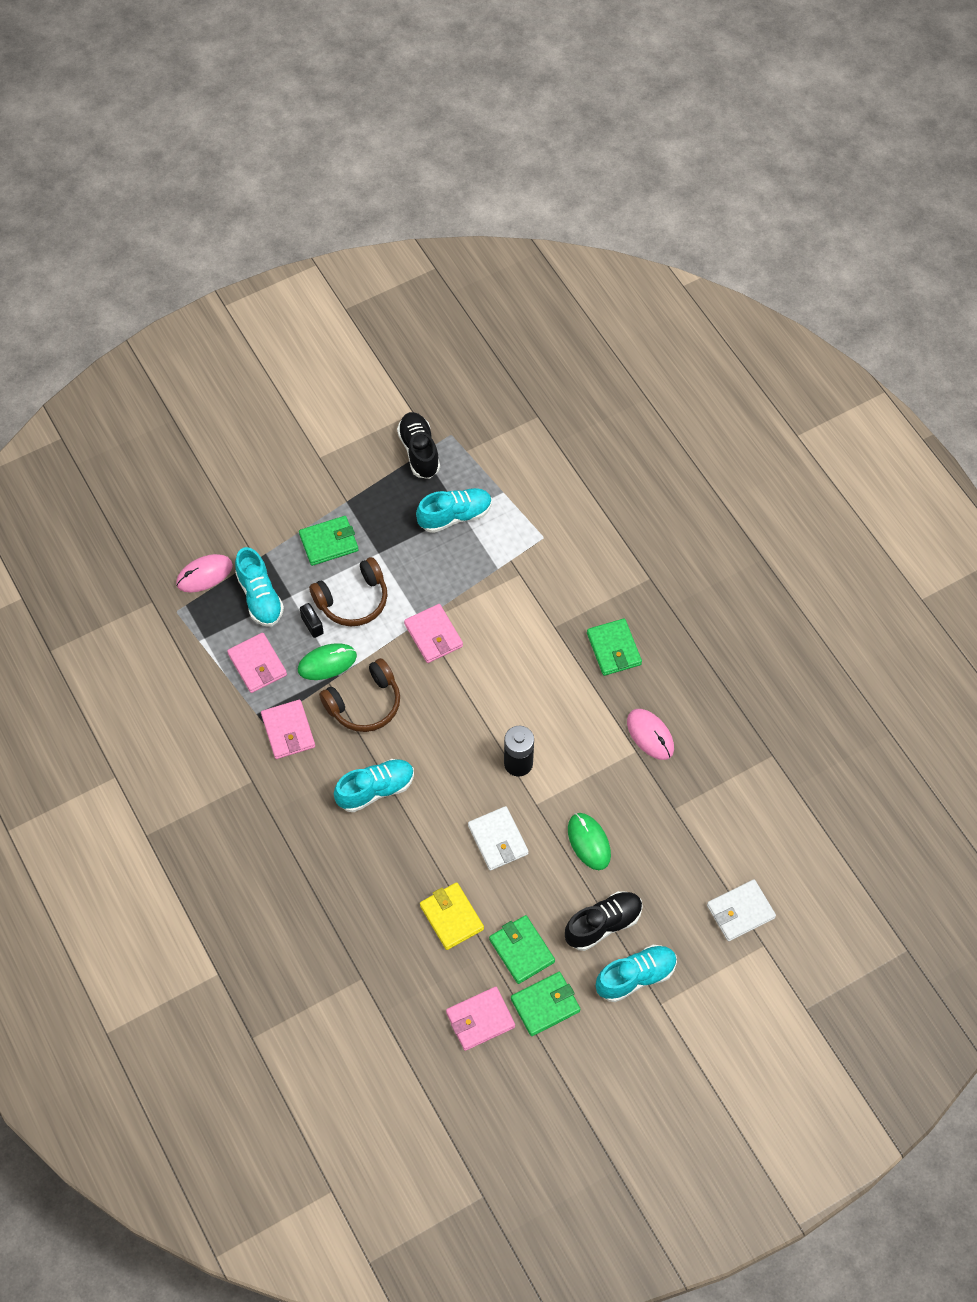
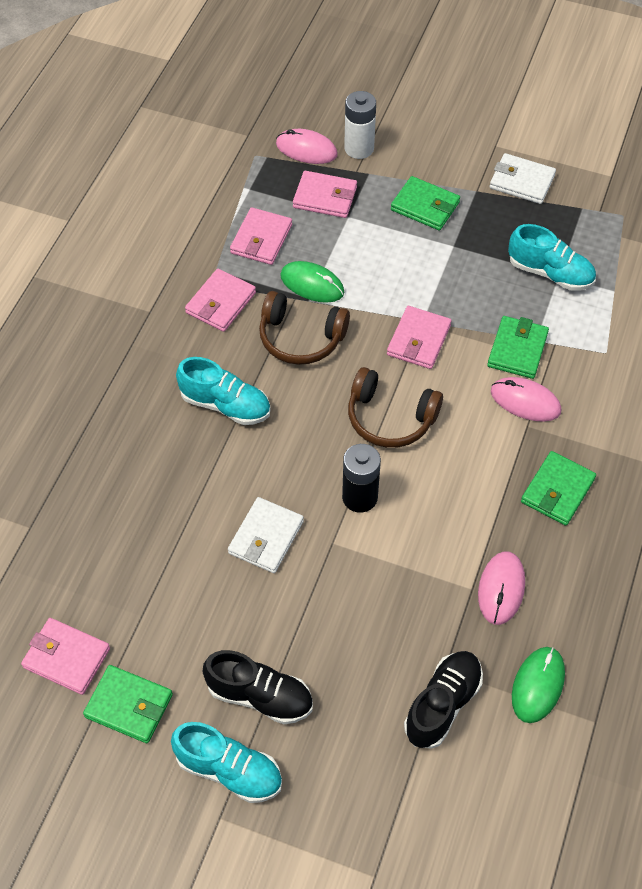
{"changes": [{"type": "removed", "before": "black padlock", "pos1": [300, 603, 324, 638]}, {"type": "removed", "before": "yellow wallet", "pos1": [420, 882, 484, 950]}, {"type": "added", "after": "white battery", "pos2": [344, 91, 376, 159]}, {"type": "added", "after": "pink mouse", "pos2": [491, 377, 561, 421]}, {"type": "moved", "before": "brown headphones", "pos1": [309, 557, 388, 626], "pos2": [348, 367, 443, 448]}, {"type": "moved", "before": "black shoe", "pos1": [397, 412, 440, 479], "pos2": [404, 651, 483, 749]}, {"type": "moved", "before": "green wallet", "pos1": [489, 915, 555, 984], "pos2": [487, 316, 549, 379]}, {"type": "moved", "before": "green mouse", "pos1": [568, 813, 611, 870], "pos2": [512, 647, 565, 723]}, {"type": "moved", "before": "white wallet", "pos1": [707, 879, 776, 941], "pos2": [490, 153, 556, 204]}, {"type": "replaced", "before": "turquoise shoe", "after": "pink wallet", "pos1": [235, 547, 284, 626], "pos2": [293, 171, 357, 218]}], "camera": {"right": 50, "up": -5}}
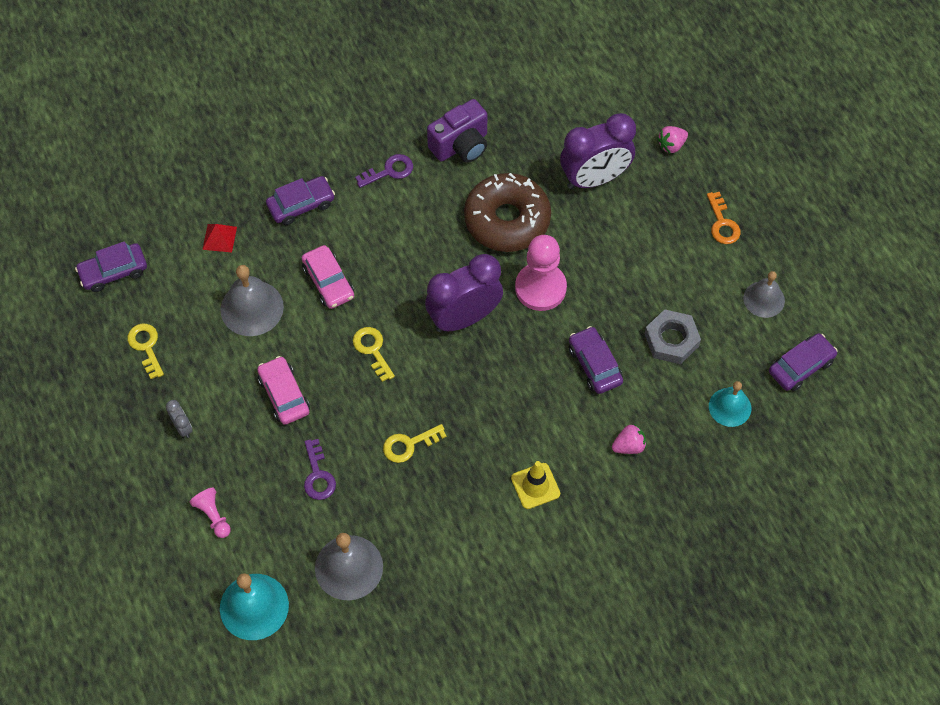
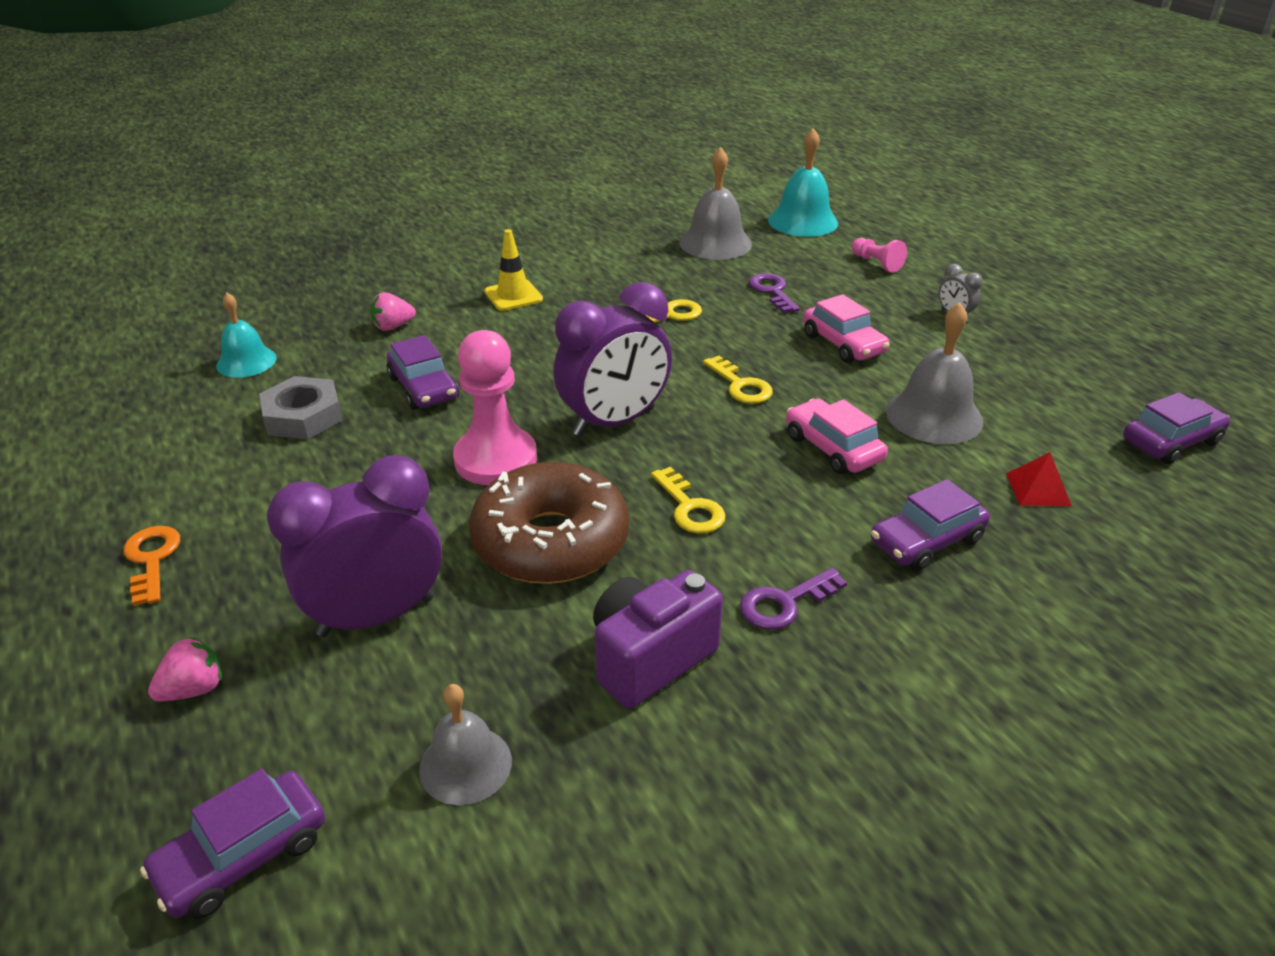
{"changes": [{"type": "moved", "before": "yellow key", "pos1": [127, 324, 164, 379], "pos2": [651, 467, 725, 534]}, {"type": "moved", "before": "grey bell", "pos1": [743, 271, 785, 318], "pos2": [419, 684, 512, 805]}, {"type": "moved", "before": "purple car", "pos1": [769, 333, 838, 391], "pos2": [140, 769, 325, 919]}], "camera": {"right": 175, "up": -25}}
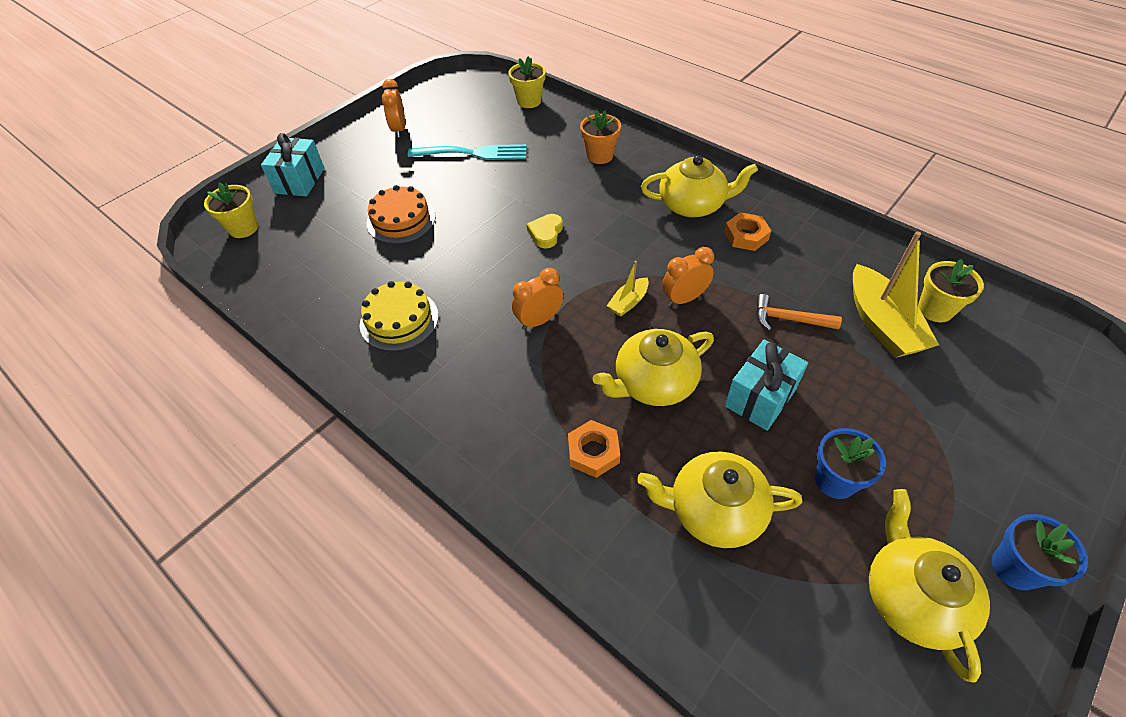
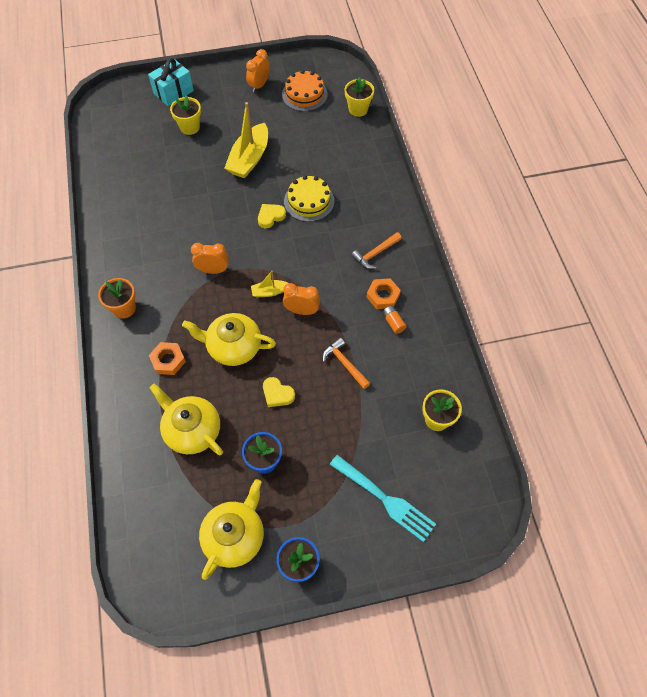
{"changes": [{"type": "added", "after": "orange battery", "pos2": [382, 306, 407, 334]}, {"type": "moved", "before": "yellow flower pot", "pos1": [204, 183, 258, 238], "pos2": [170, 95, 201, 135]}, {"type": "moved", "before": "yellow cake", "pos1": [360, 281, 439, 351], "pos2": [284, 175, 334, 222]}, {"type": "moved", "before": "orange cake", "pos1": [366, 185, 436, 244], "pos2": [282, 70, 328, 111]}, {"type": "moved", "before": "turquoise fork", "pos1": [408, 144, 527, 160], "pos2": [329, 455, 436, 542]}, {"type": "moved", "before": "orange flower pot", "pos1": [580, 110, 621, 164], "pos2": [98, 278, 136, 319]}, {"type": "moved", "before": "yellow boat", "pos1": [853, 232, 939, 358], "pos2": [224, 102, 268, 178]}, {"type": "replaced", "before": "yellow teapot", "after": "orange hammer", "pos1": [641, 155, 758, 217], "pos2": [351, 232, 402, 269]}, {"type": "replaced", "before": "turquoise gift", "after": "yellow heart", "pos1": [725, 340, 808, 431], "pos2": [263, 377, 295, 407]}], "camera": {"right": 35, "up": 10}}
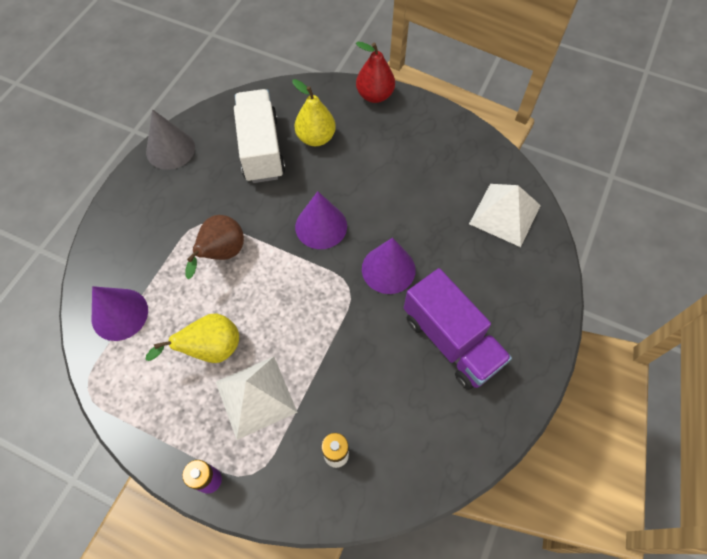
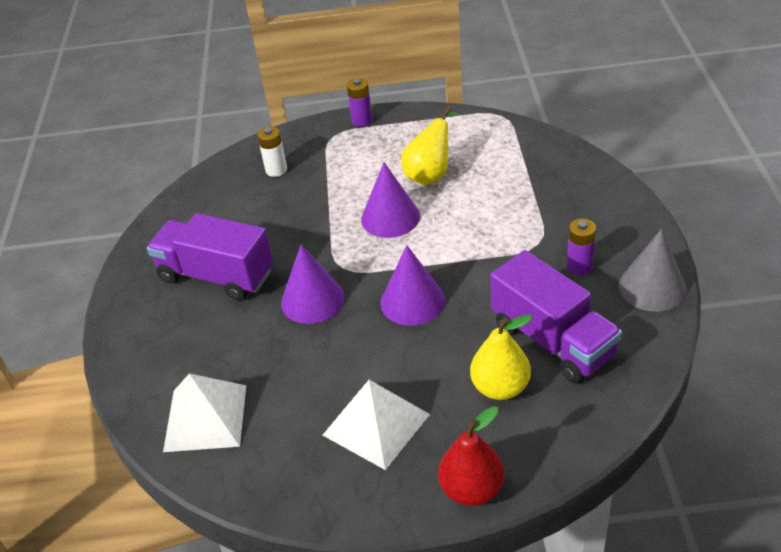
{"changes": [{"type": "removed", "before": "brown pear", "pos1": [185, 215, 244, 279]}, {"type": "added", "after": "purple battery", "pos2": [567, 218, 596, 275]}, {"type": "moved", "before": "purple cone", "pos1": [92, 286, 148, 341], "pos2": [361, 162, 420, 238]}, {"type": "moved", "before": "white pyramid", "pos1": [216, 357, 298, 440], "pos2": [323, 380, 430, 470]}, {"type": "recoloured", "before": "white truck", "after": "purple truck", "pos1": [234, 89, 285, 183], "pos2": [490, 250, 622, 384]}], "camera": {"right": 155, "up": -20}}
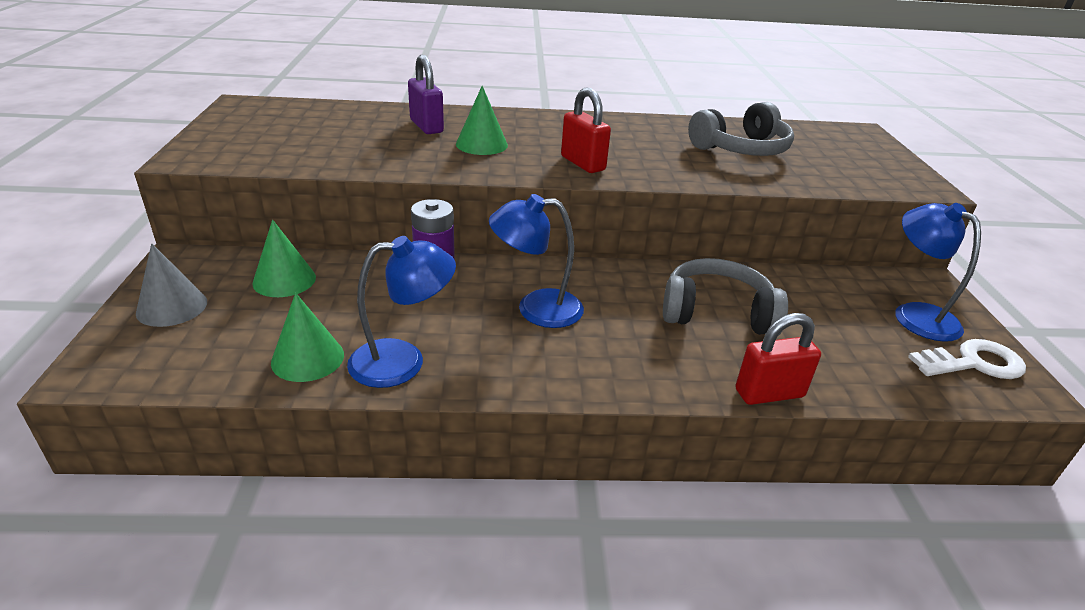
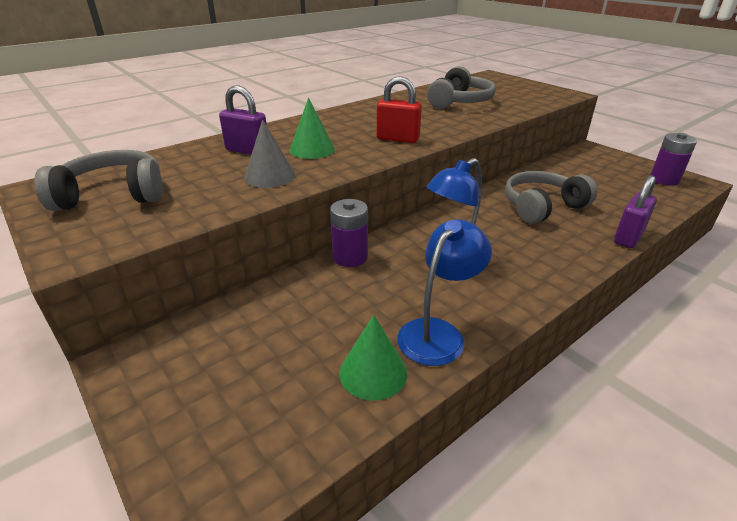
{"changes": [{"type": "removed", "before": "green cone", "pos1": [252, 219, 316, 297]}, {"type": "removed", "before": "blue lamp", "pos1": [895, 203, 981, 342]}, {"type": "added", "after": "grey headphones", "pos2": [34, 150, 163, 211]}, {"type": "moved", "before": "grey cone", "pos1": [136, 243, 207, 327], "pos2": [244, 119, 295, 188]}, {"type": "replaced", "before": "white key", "after": "purple battery", "pos1": [908, 339, 1026, 379], "pos2": [650, 133, 697, 185]}, {"type": "recoloured", "before": "red padlock", "after": "purple padlock", "pos1": [735, 313, 821, 405], "pos2": [614, 175, 657, 248]}], "camera": {"right": -35, "up": 0}}
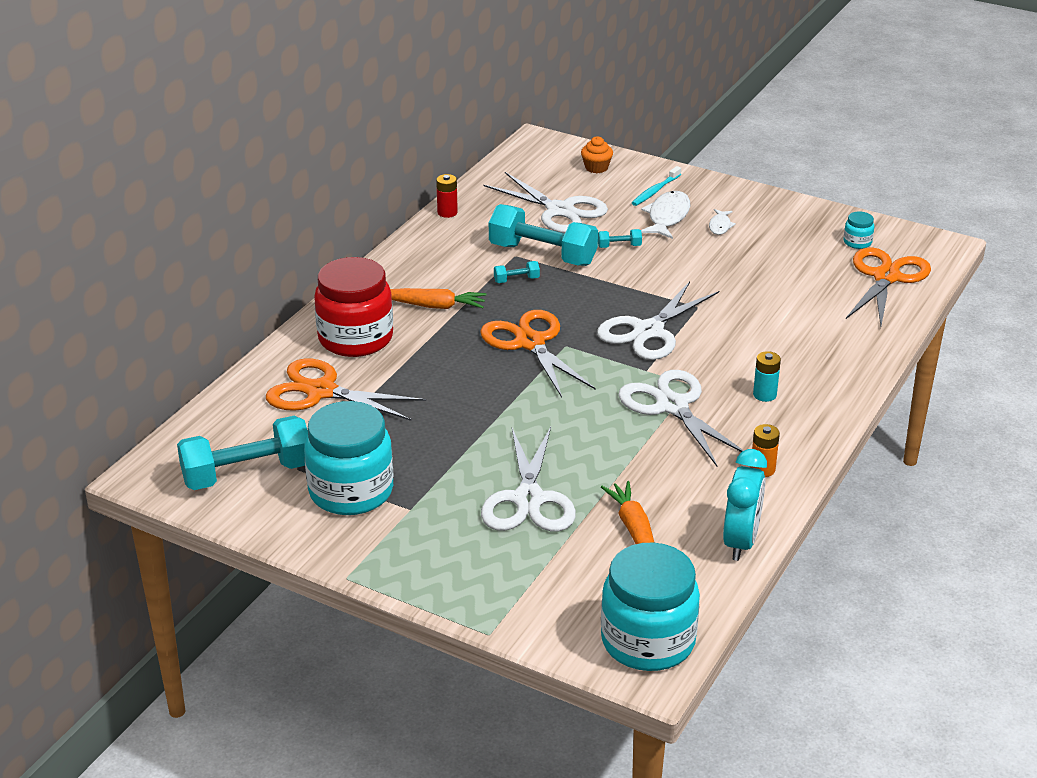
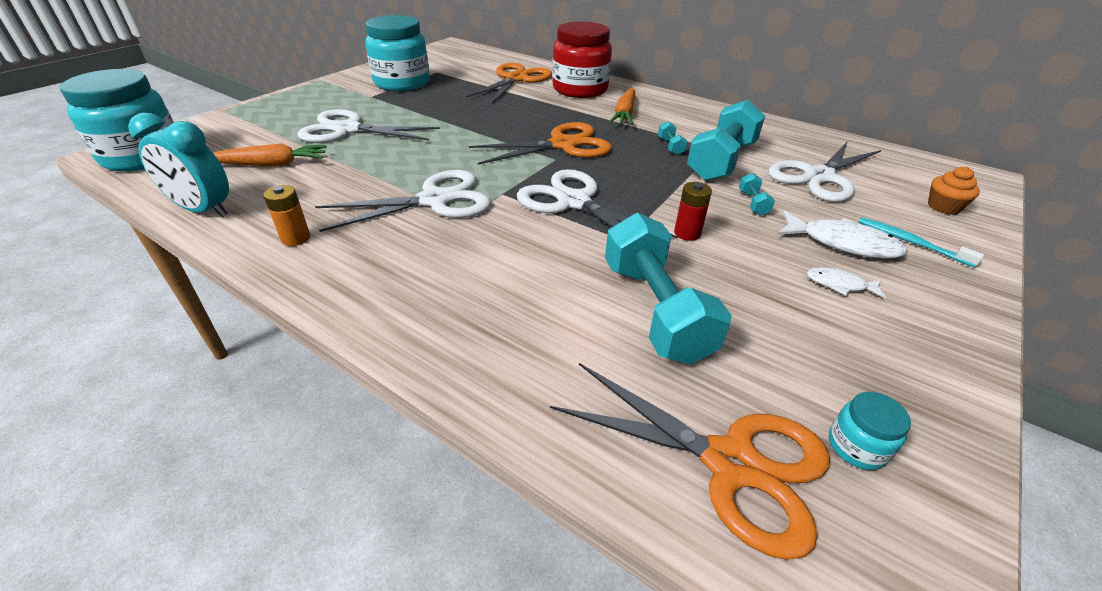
{"changes": [{"type": "removed", "before": "turquoise battery", "pos1": [753, 351, 781, 402]}, {"type": "moved", "before": "turquoise dumbbell", "pos1": [177, 416, 308, 490], "pos2": [605, 213, 732, 365]}, {"type": "moved", "before": "red battery", "pos1": [436, 174, 458, 218], "pos2": [674, 182, 712, 241]}], "camera": {"right": 95, "up": 5}}
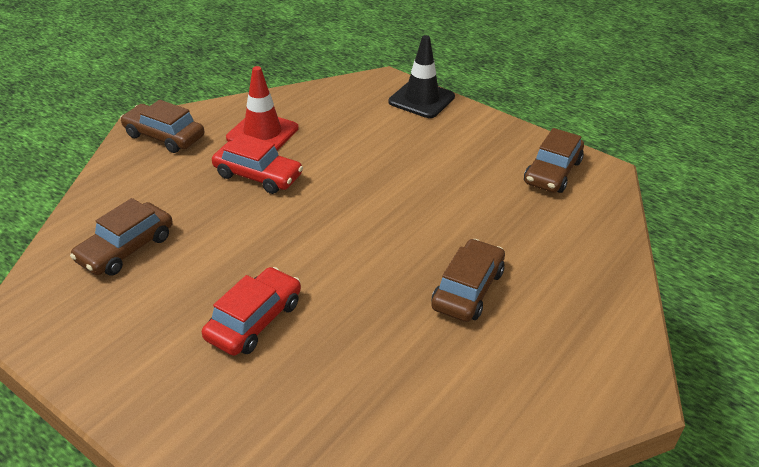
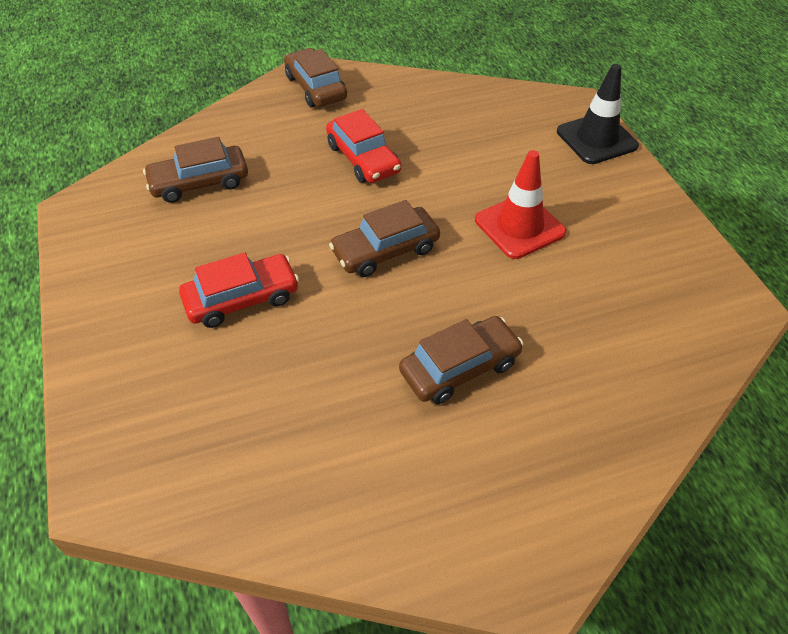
{"changes": [{"type": "moved", "before": "red traffic cone", "pos1": [226, 66, 299, 151], "pos2": [475, 150, 566, 259]}, {"type": "moved", "before": "brown car", "pos1": [524, 128, 584, 193], "pos2": [329, 200, 440, 277]}], "camera": {"right": 35, "up": 10}}
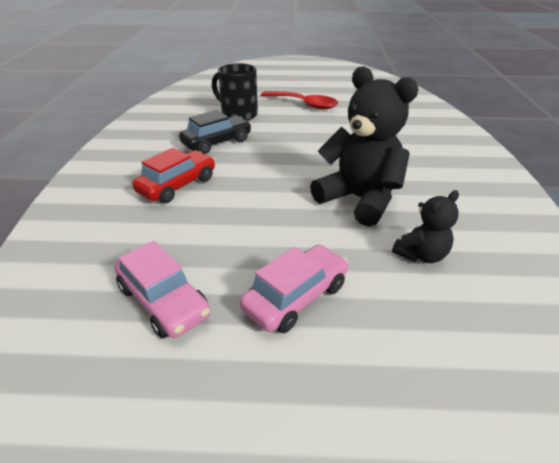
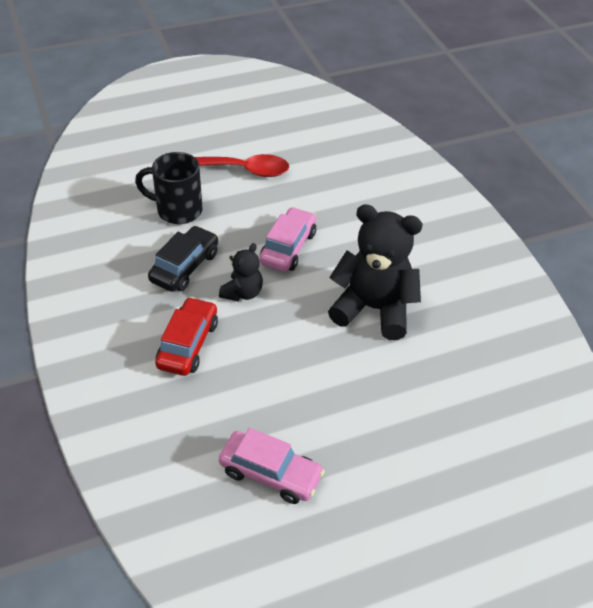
{"changes": [{"type": "moved", "before": "pink car", "pos1": [240, 245, 349, 333], "pos2": [259, 207, 316, 272]}, {"type": "moved", "before": "black teddy bear", "pos1": [392, 190, 459, 263], "pos2": [219, 243, 263, 301]}], "camera": {"right": -25, "up": 10}}
